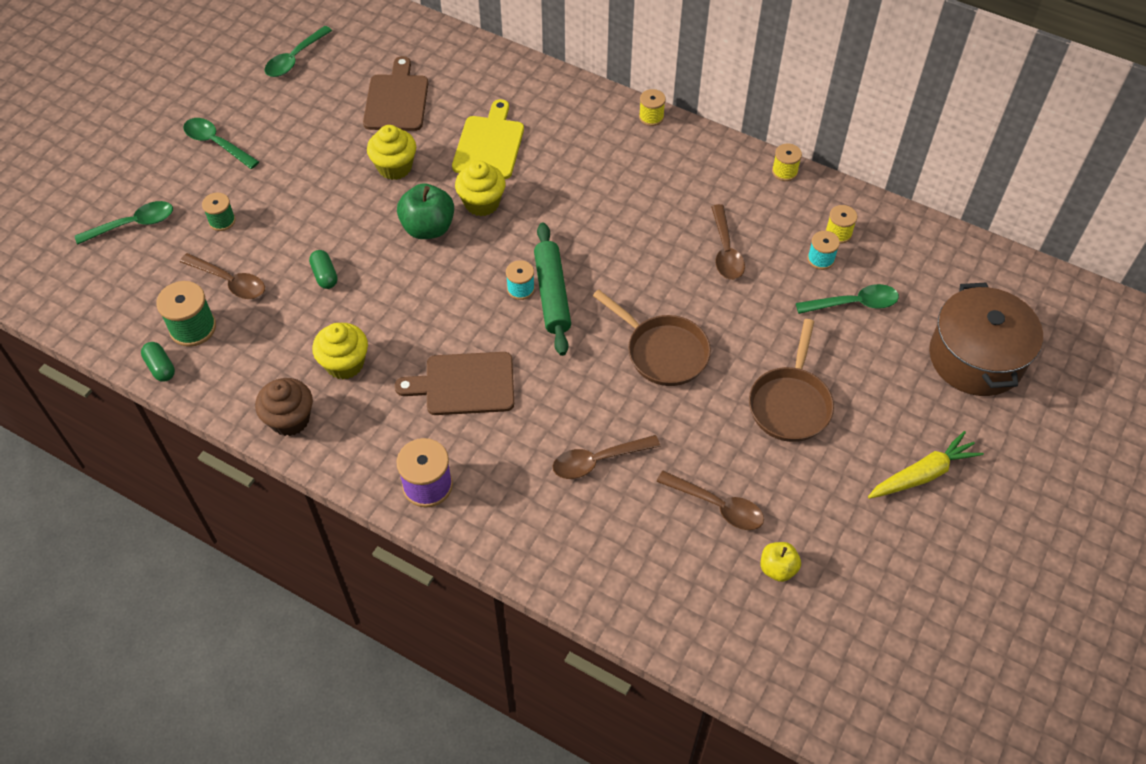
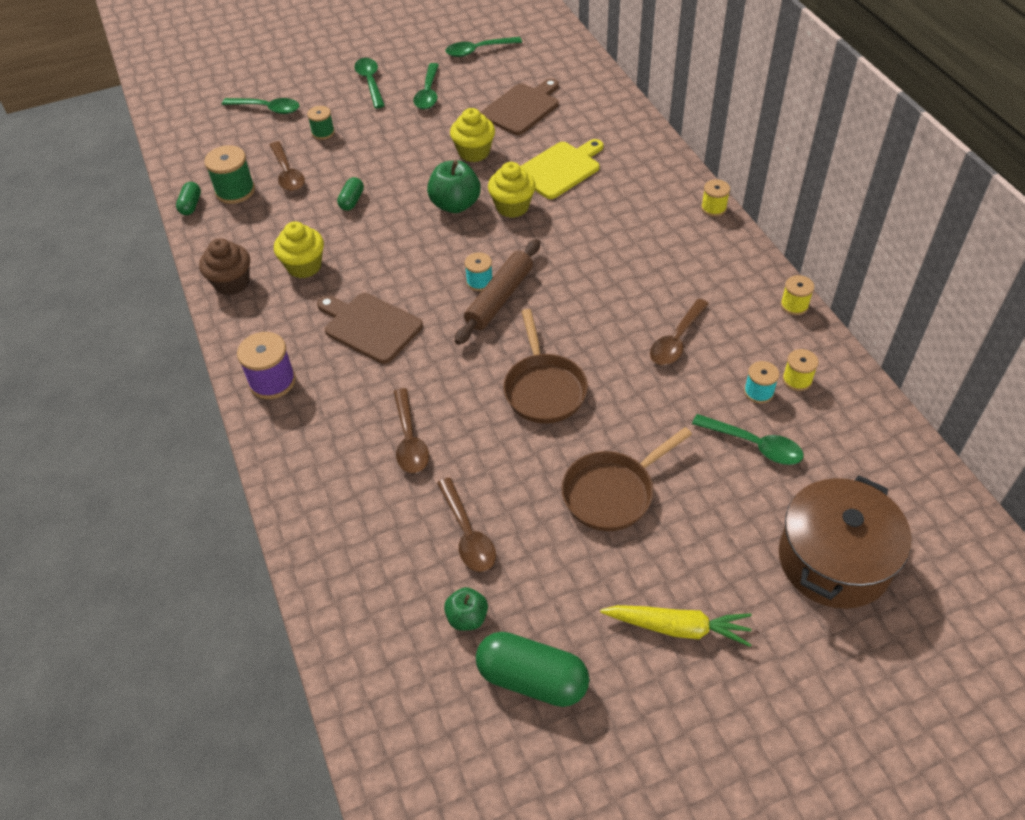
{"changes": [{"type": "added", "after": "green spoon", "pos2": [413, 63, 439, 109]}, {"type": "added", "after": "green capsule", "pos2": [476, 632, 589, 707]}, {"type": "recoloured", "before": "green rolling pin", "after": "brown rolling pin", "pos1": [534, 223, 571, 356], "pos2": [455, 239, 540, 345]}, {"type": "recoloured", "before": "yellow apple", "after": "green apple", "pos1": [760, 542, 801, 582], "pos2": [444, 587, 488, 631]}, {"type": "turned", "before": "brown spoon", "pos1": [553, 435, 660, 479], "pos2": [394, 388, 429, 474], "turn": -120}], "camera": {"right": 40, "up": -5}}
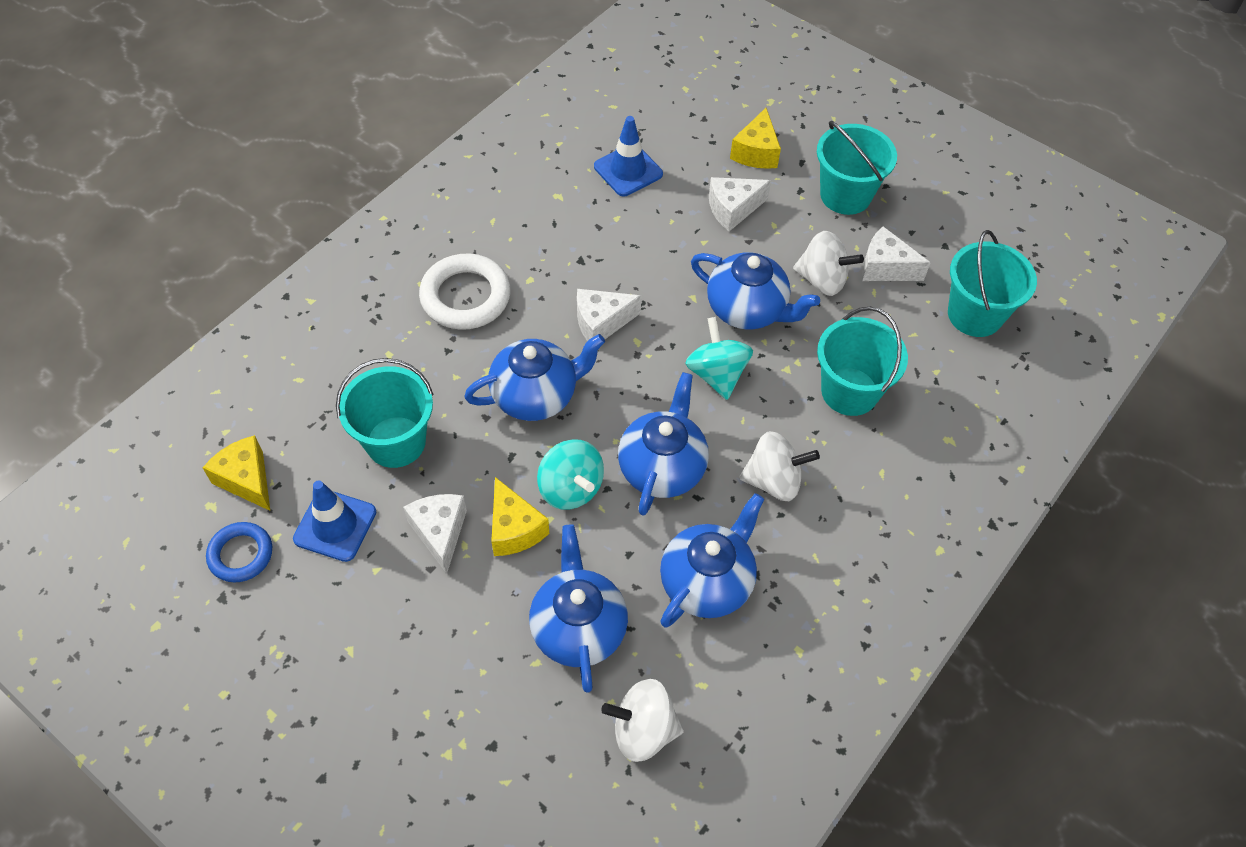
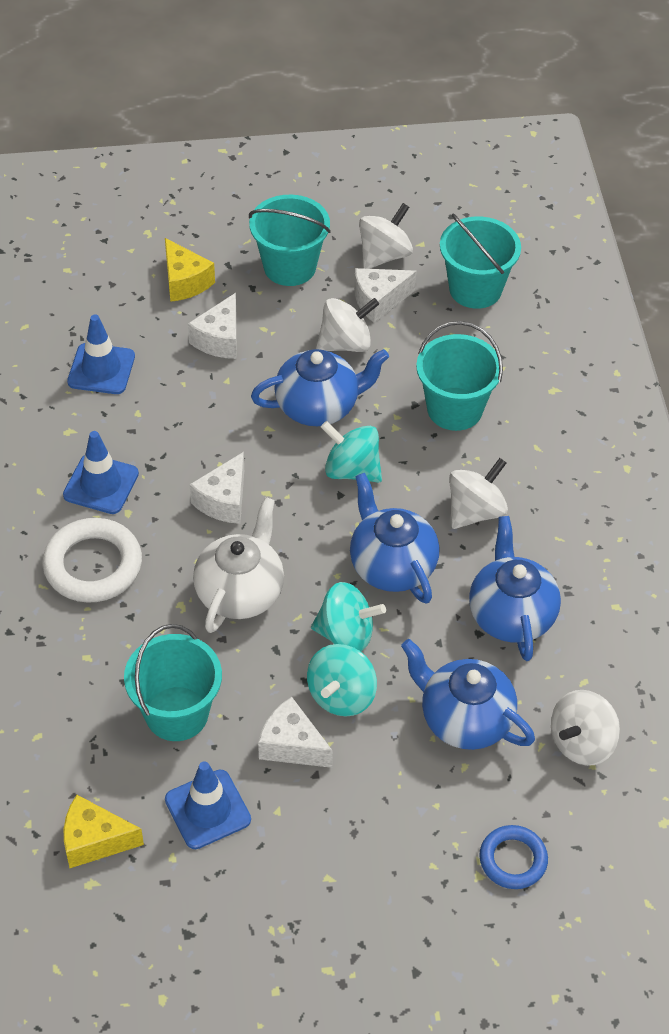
{"changes": [{"type": "added", "after": "blue traffic cone", "pos2": [63, 431, 139, 514]}, {"type": "added", "after": "white spinning top", "pos2": [359, 203, 413, 269]}, {"type": "moved", "before": "blue ring", "pos1": [206, 522, 272, 582], "pos2": [479, 825, 548, 889]}, {"type": "replaced", "before": "yellow cheese", "after": "turquoise spinning top", "pos1": [491, 477, 549, 556], "pos2": [307, 644, 377, 716]}, {"type": "recoloured", "before": "blue teapot", "after": "white teapot", "pos1": [464, 334, 605, 421], "pos2": [193, 497, 284, 633]}], "camera": {"right": -45, "up": -5}}
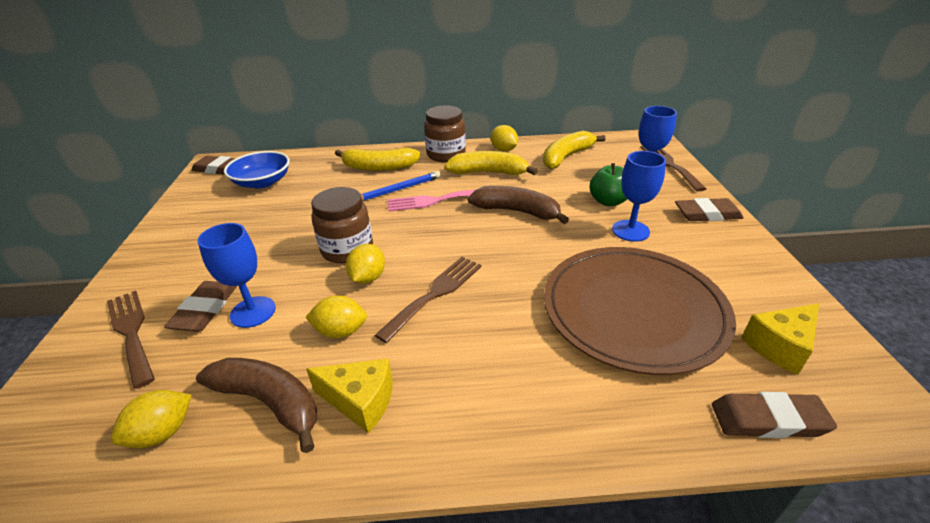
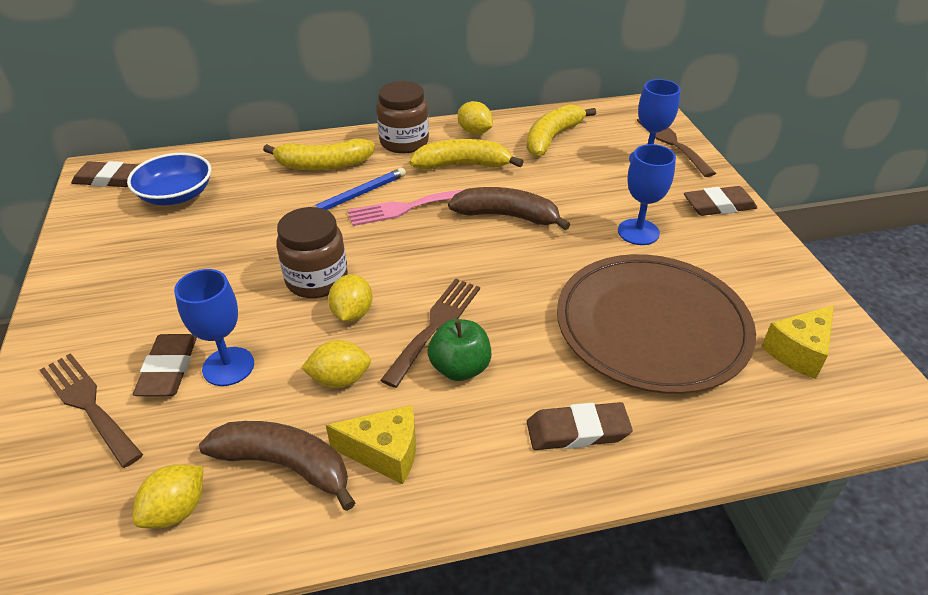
{"changes": [{"type": "moved", "before": "green apple", "pos1": [590, 163, 627, 206], "pos2": [427, 319, 491, 381]}, {"type": "moved", "before": "brown eraser", "pos1": [712, 392, 837, 438], "pos2": [527, 402, 633, 450]}], "camera": {"right": -10, "up": 5}}
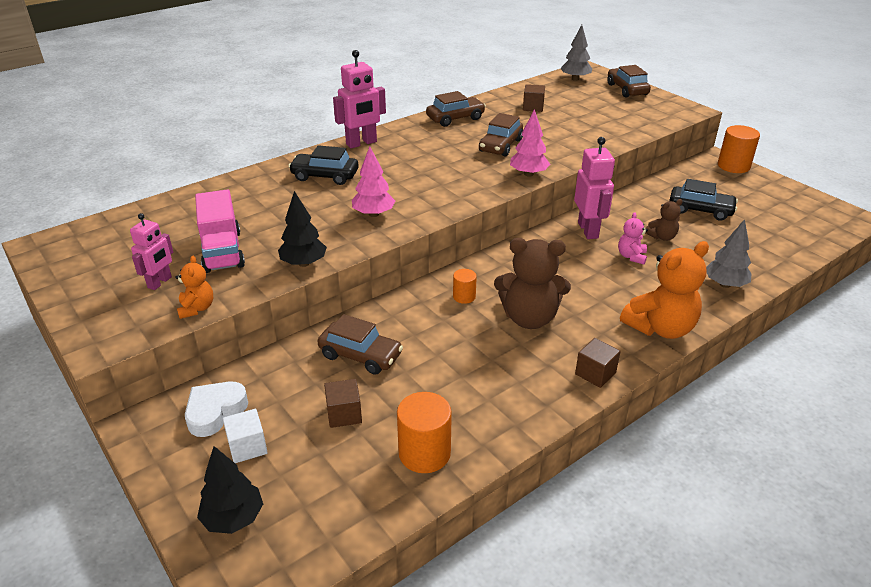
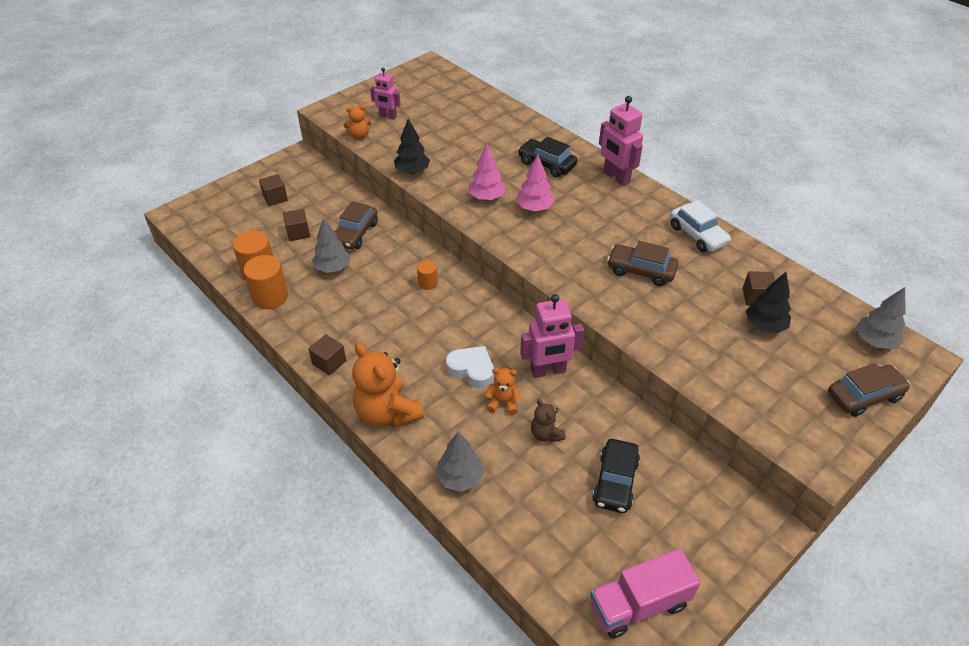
{"changes": [{"type": "removed", "before": "brown teddy bear", "pos1": [494, 238, 571, 329]}, {"type": "added", "after": "grey tree", "pos2": [312, 218, 350, 273]}, {"type": "moved", "before": "white heart", "pos1": [185, 382, 248, 437], "pos2": [446, 346, 494, 388]}, {"type": "moved", "before": "pink truck", "pos1": [195, 190, 245, 273], "pos2": [590, 549, 701, 638]}, {"type": "moved", "before": "black tree", "pos1": [197, 446, 263, 534], "pos2": [746, 272, 791, 333]}, {"type": "moved", "before": "pink tree", "pos1": [510, 109, 550, 177], "pos2": [516, 155, 554, 211]}, {"type": "moved", "before": "orange cylinder", "pos1": [718, 125, 760, 173], "pos2": [244, 255, 288, 309]}, {"type": "recoloured", "before": "white cube", "after": "brown cube", "pos1": [223, 409, 268, 463], "pos2": [259, 174, 288, 206]}, {"type": "recoloured", "before": "brown car", "after": "white car", "pos1": [426, 91, 486, 127], "pos2": [670, 200, 731, 252]}, {"type": "recoloured", "before": "pink teddy bear", "after": "orange teddy bear", "pos1": [618, 212, 648, 264], "pos2": [485, 368, 521, 415]}, {"type": "turned", "before": "black car", "pos1": [288, 145, 359, 185], "pos2": [518, 137, 577, 177], "turn": -60}], "camera": {"right": 85, "up": 10}}
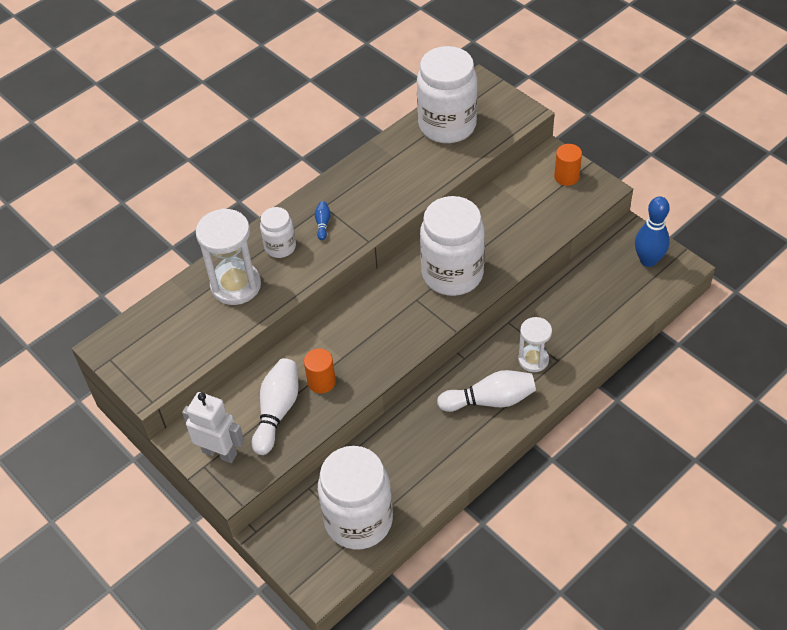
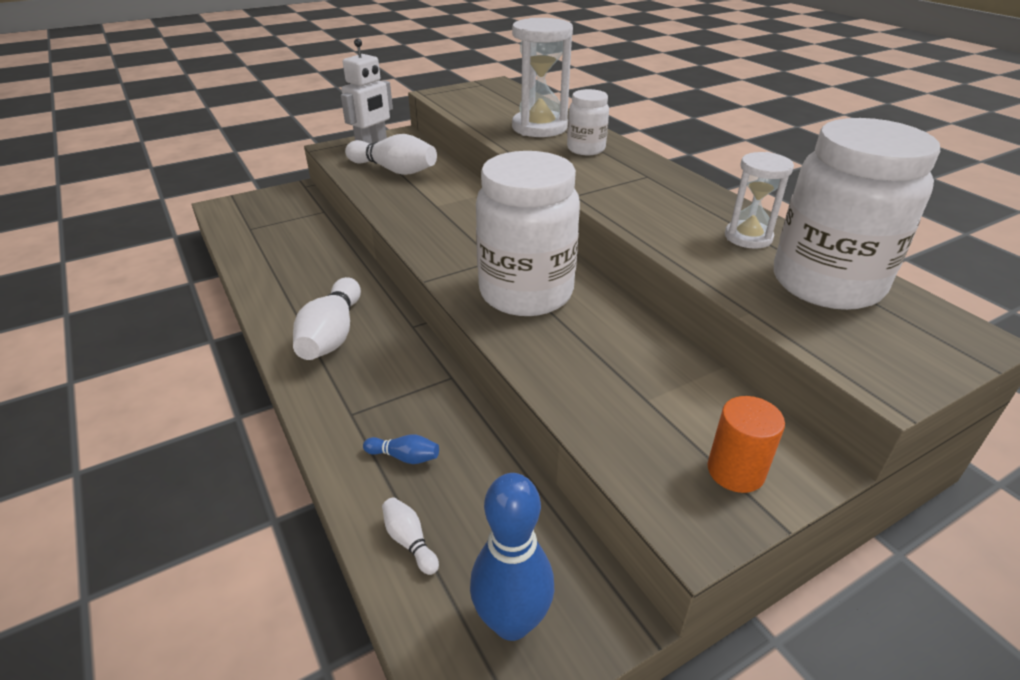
{"changes": [{"type": "removed", "before": "orange cylinder", "pos1": [304, 348, 336, 393]}, {"type": "removed", "before": "white jar", "pos1": [318, 446, 393, 549]}, {"type": "added", "after": "white bowling pin", "pos2": [382, 497, 439, 575]}, {"type": "moved", "before": "blue bowling pin", "pos1": [315, 201, 331, 240], "pos2": [363, 434, 439, 464]}, {"type": "moved", "before": "white hourglass", "pos1": [518, 317, 552, 372], "pos2": [725, 152, 794, 249]}], "camera": {"right": 100, "up": -15}}
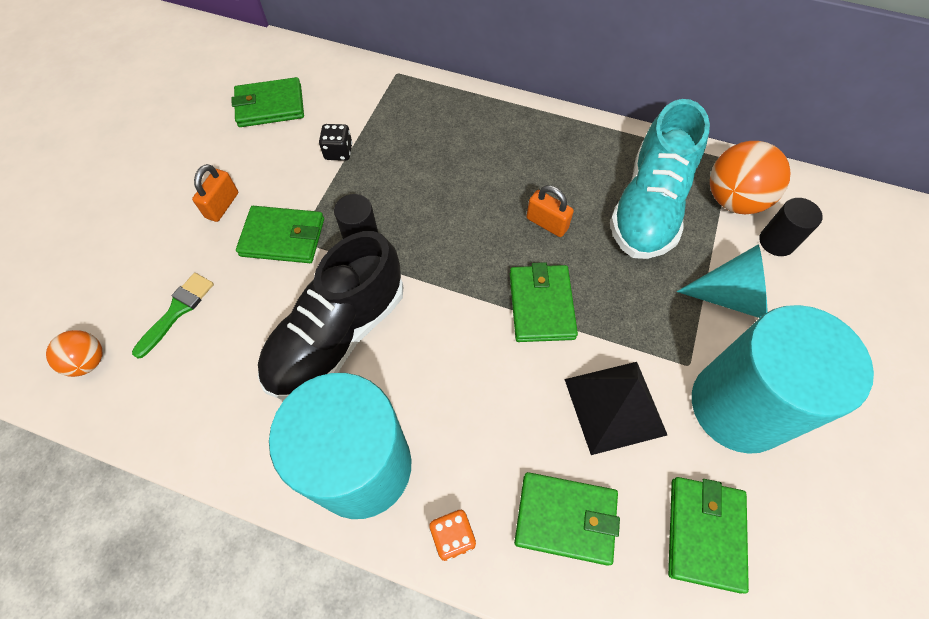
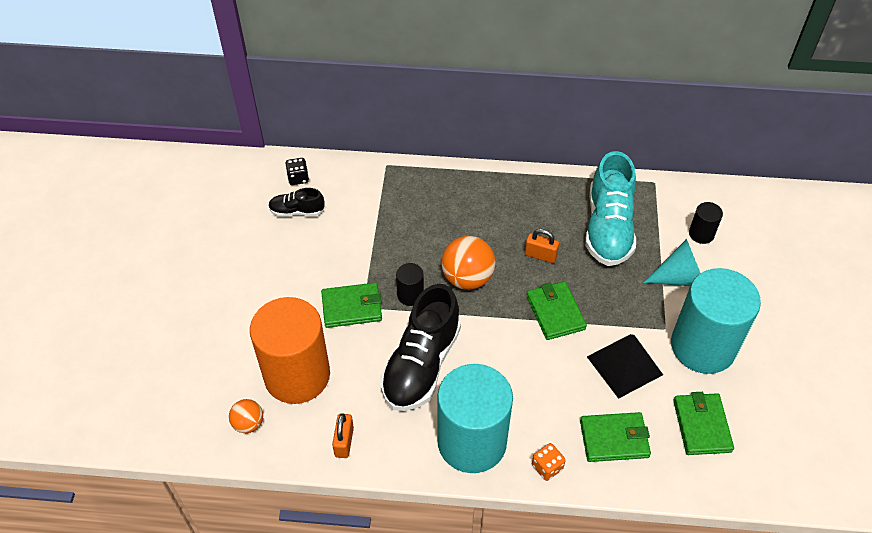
{"changes": [{"type": "moved", "before": "orange padlock", "pos1": [192, 164, 238, 222], "pos2": [332, 413, 354, 458]}, {"type": "moved", "before": "black dice", "pos1": [319, 124, 352, 161], "pos2": [285, 158, 309, 185]}, {"type": "moved", "before": "orange ball", "pos1": [710, 141, 790, 214], "pos2": [441, 236, 495, 290]}, {"type": "replaced", "before": "green brush", "after": "orange cylinder", "pos1": [132, 273, 214, 358], "pos2": [250, 297, 330, 404]}, {"type": "replaced", "before": "green wallet", "after": "black shoe", "pos1": [232, 77, 304, 127], "pos2": [268, 188, 325, 217]}], "camera": {"right": -15, "up": -10}}
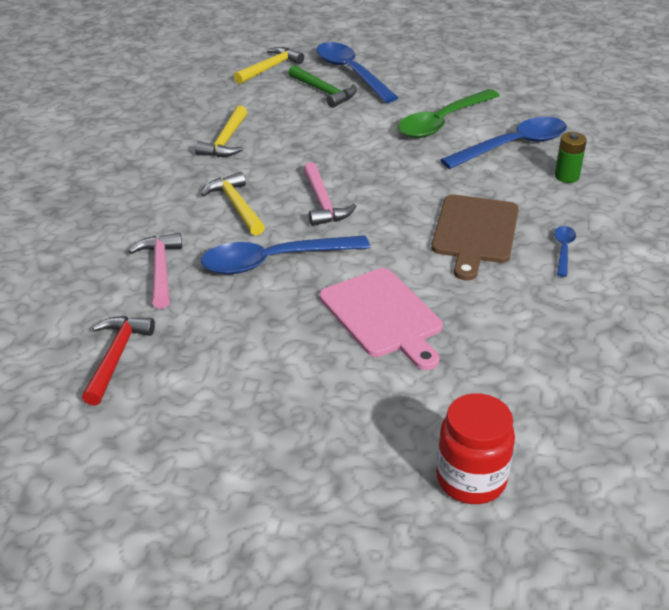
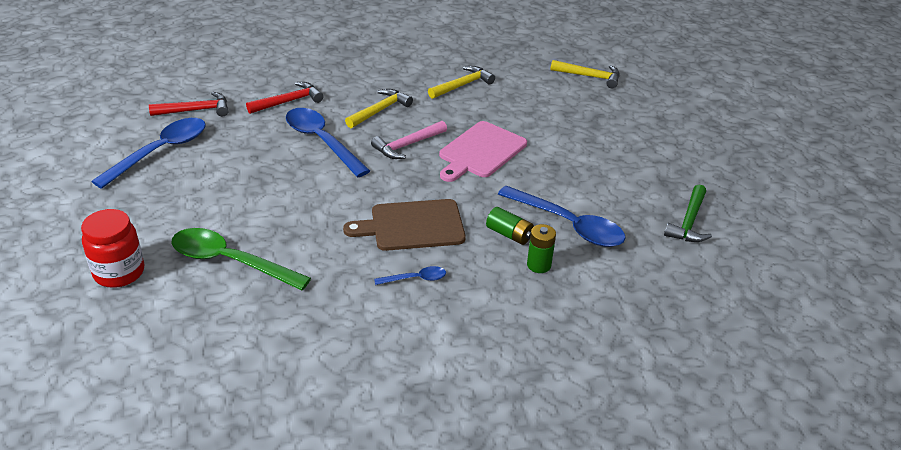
{"changes": [{"type": "added", "after": "green battery", "pos2": [486, 207, 534, 245]}, {"type": "moved", "before": "green hammer", "pos1": [288, 65, 357, 108], "pos2": [664, 184, 712, 242]}, {"type": "moved", "before": "blue spoon", "pos1": [316, 42, 399, 103], "pos2": [91, 118, 206, 189]}, {"type": "moved", "before": "pink cutting board", "pos1": [319, 268, 443, 370], "pos2": [439, 121, 527, 182]}, {"type": "moved", "before": "green spoon", "pos1": [398, 89, 500, 138], "pos2": [172, 228, 311, 290]}, {"type": "recoloured", "before": "pink hammer", "after": "red hammer", "pos1": [129, 233, 182, 309], "pos2": [246, 82, 323, 114]}, {"type": "turned", "before": "yellow hammer", "pos1": [195, 105, 247, 157], "pos2": [428, 66, 495, 99], "turn": 150}], "camera": {"right": 65, "up": 0}}
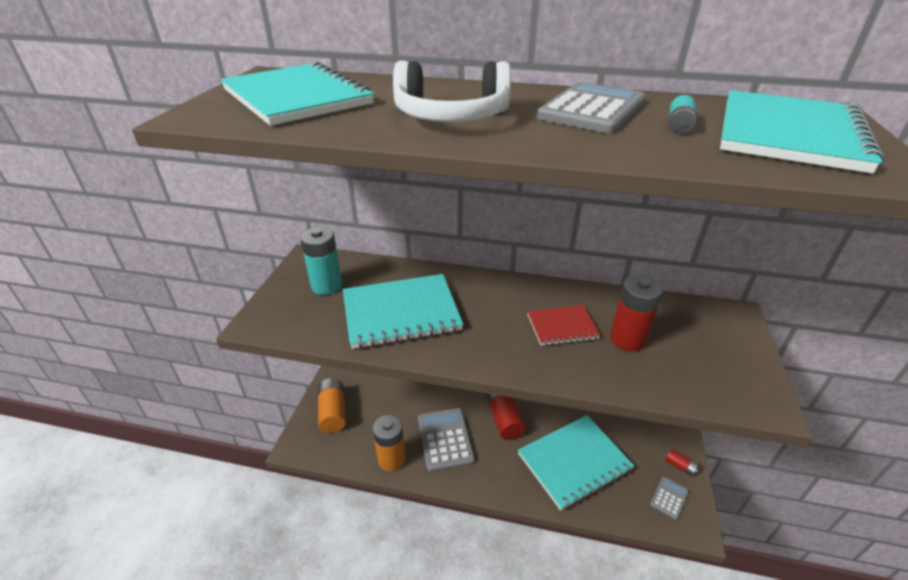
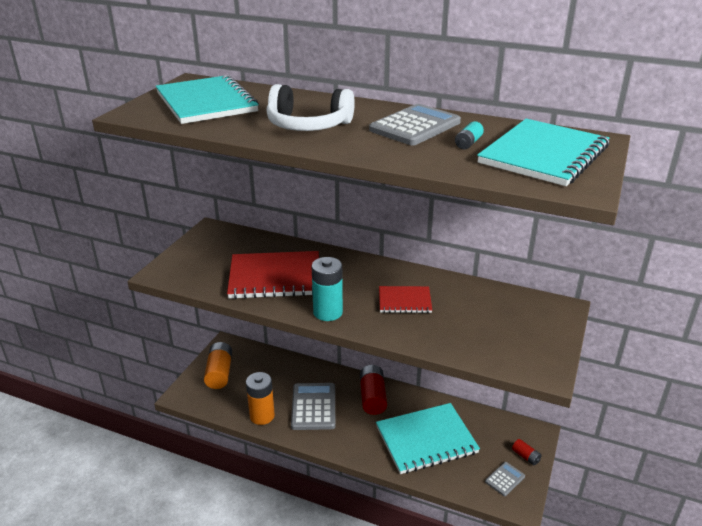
{"changes": [{"type": "removed", "before": "red battery", "pos1": [610, 275, 663, 351]}, {"type": "moved", "before": "turquoise battery", "pos1": [300, 227, 342, 295], "pos2": [312, 257, 343, 321]}, {"type": "recoloured", "before": "turquoise notebook", "after": "red notebook", "pos1": [343, 274, 463, 349], "pos2": [227, 251, 319, 299]}], "camera": {"right": 10, "up": -5}}
